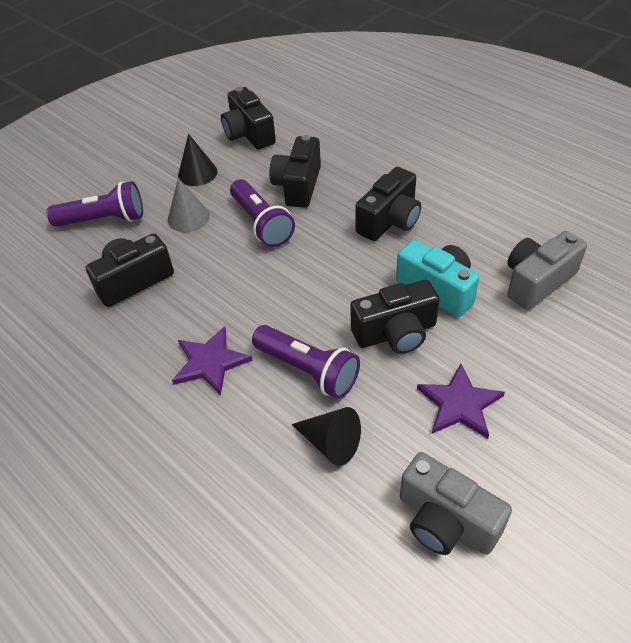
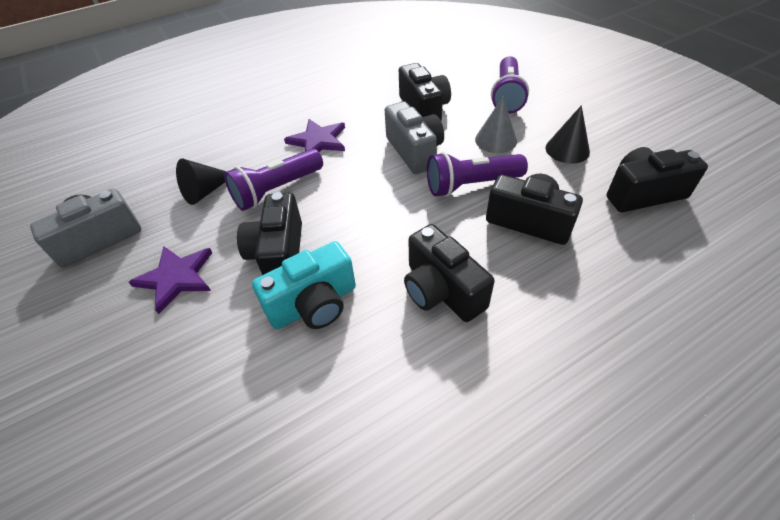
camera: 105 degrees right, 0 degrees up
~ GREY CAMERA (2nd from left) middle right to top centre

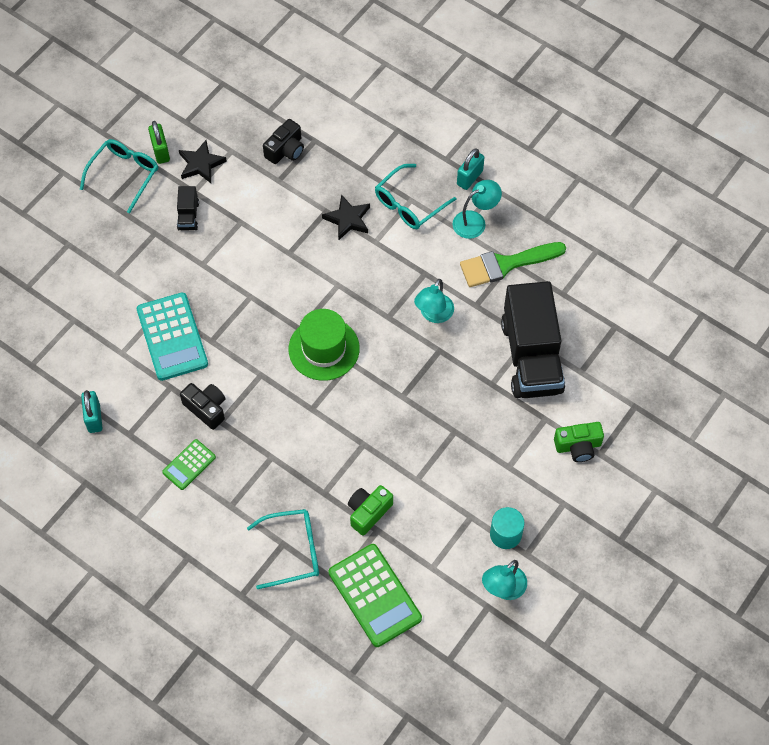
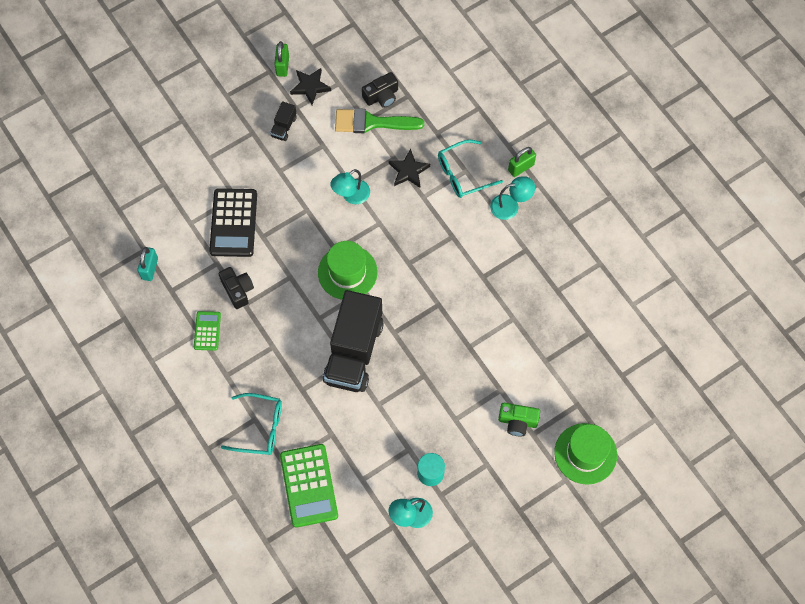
camera: 20 degrees right, 5 degrees up
- TURQUOISE GLASSES (1st from left) top left
- GREEN CAMERA (1st from left) bottom centre
+ GREEN HAT (2nd from left) bottom right
~ TURQUOISE LAMP (1st from left) centre to top centre
~ GREEN BRUSH middle right to top centre
~ BLACK TRUCK (2nd from left) middle right to centre
~ TURQUOISE CALCULATOR middle left to BLACK CALCULATOR middle left
~ TURQUOISE PADLOCK (2nd from left) top centre to GREEN PADLOCK (2nd from left) top centre
~ GREEN CALCULATOR (1st from left) middle left = middle left 120 degrees clockwise

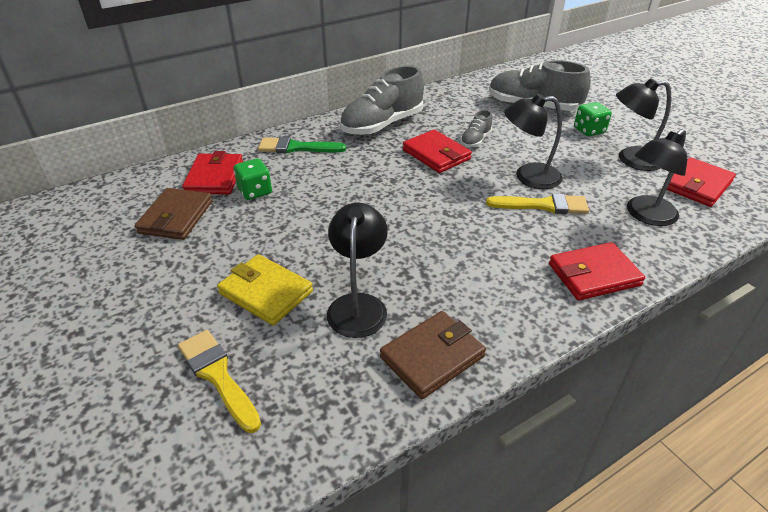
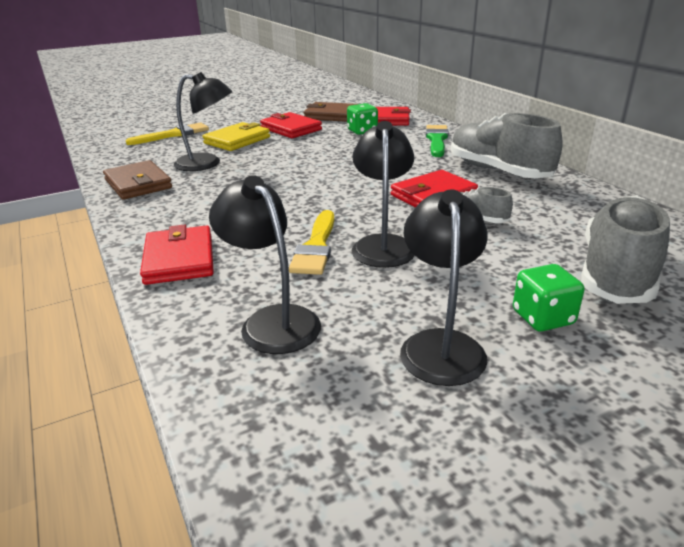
camera: 95 degrees right, 10 degrees down
~ RED WALLET (4th from left in the first image) middle right to RED WALLET (2nd from left) top centre

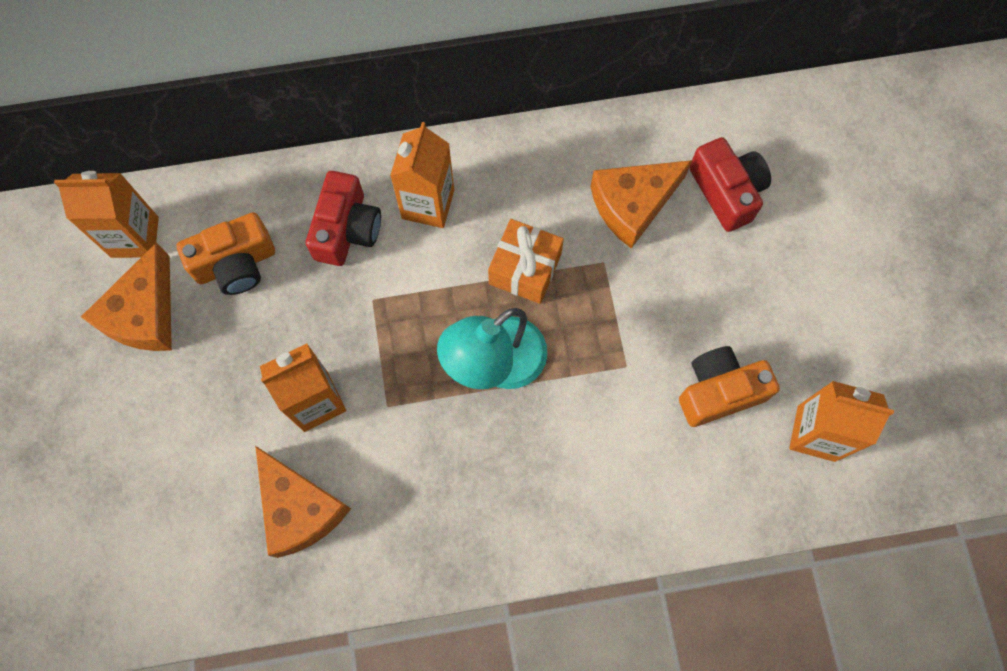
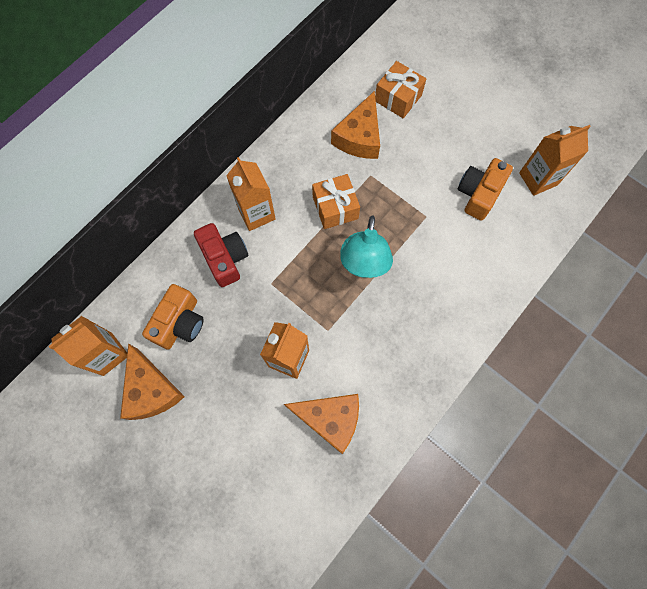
camera: 40 degrees left, 0 degrees up
~ RED CAMERA (2nd from left) top right to ORANGE GIFT (2nd from left) top centre

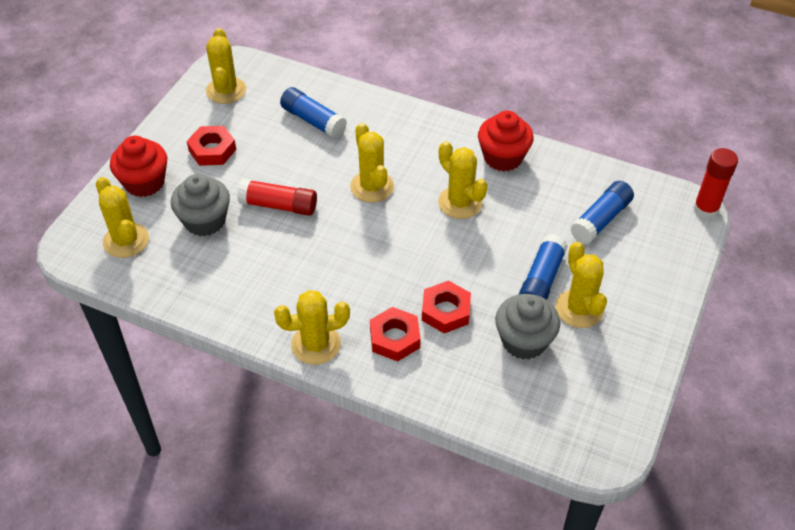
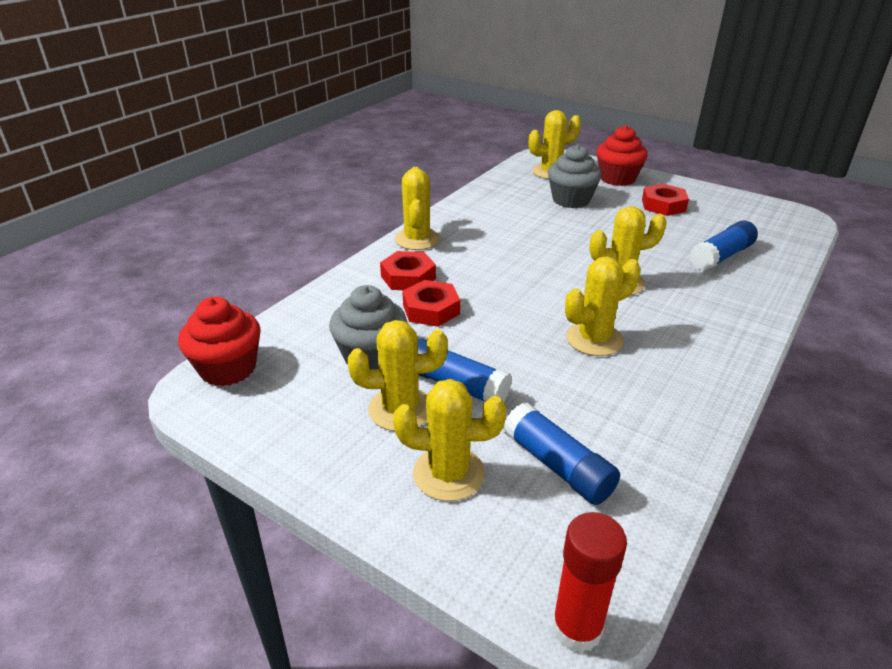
camera: 100 degrees right, 15 degrees down
- RED GLUE STICK (1st from left) centre
~ YELLOW CACTUS (2nd from left in the first image) top left to YELLOW CACTUS (3rd from left) centre
~ RED CUPCAKE (2nd from left in the first image) top centre to RED CUPCAKE (1st from left) middle left

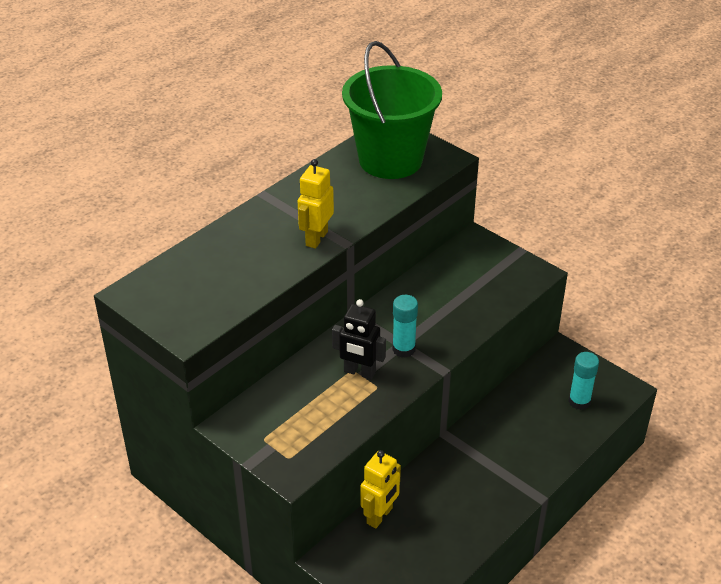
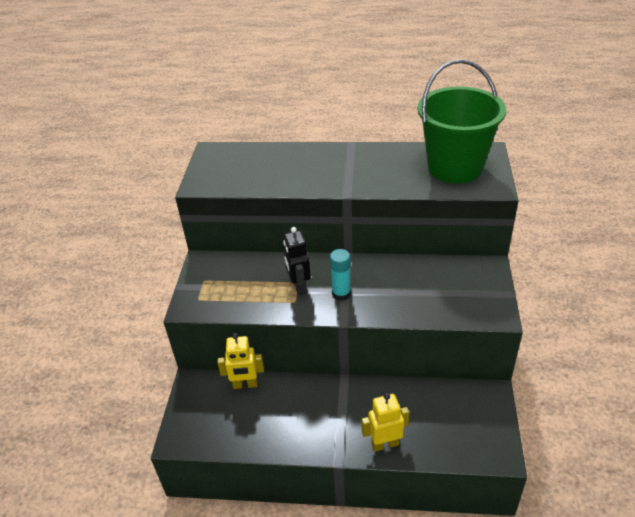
camera: 55 degrees right, 0 degrees up
- TURQUOISE GLUE STICK (2nd from left) middle right
~ YELLOW ROBOT (1st from left in the first image) centre to YELLOW ROBOT (2nd from left) bottom centre

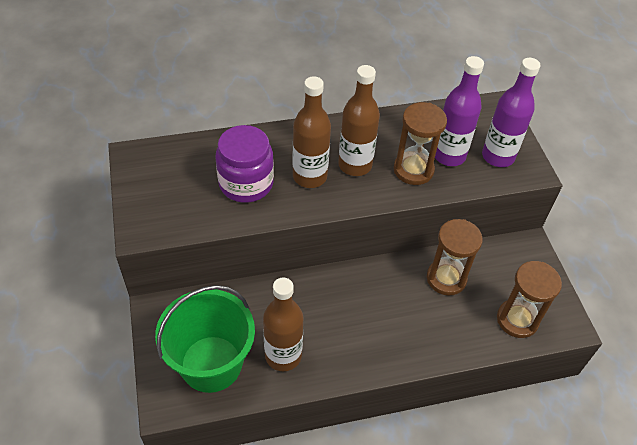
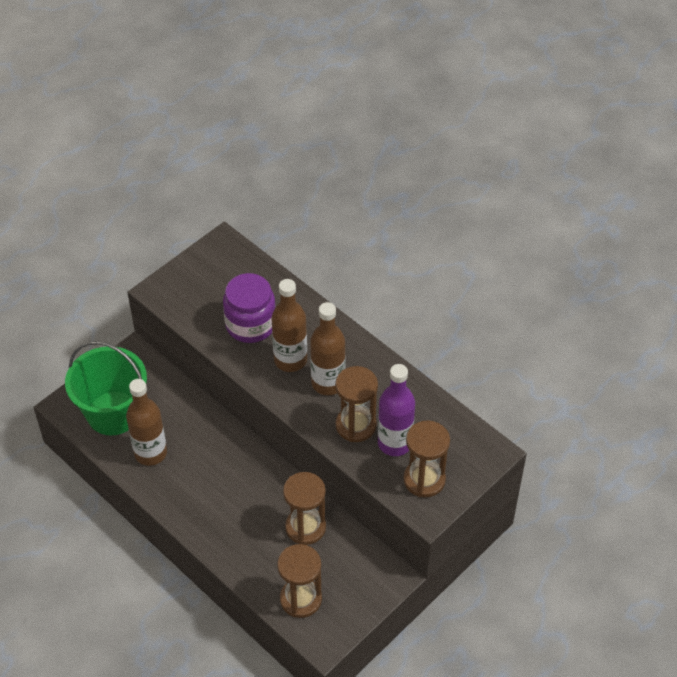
camera: 60 degrees right, 0 degrees up
~ PURPLE BOTTLE (2nd from left) top right to BROWN HOURGLASS (4th from left) bottom centre

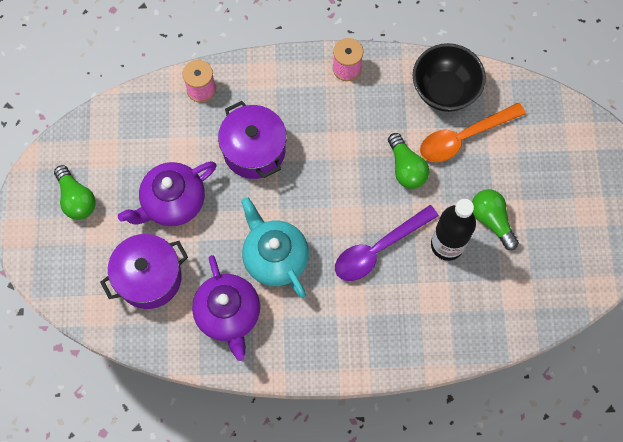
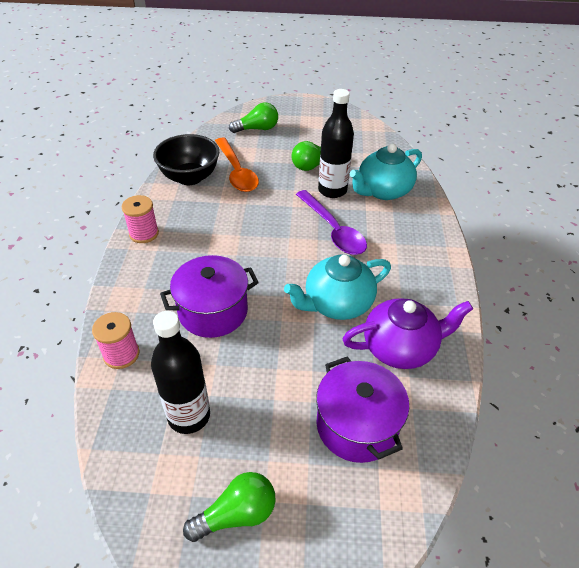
camera: 85 degrees left, 25 degrees down
- PURPLE TEAPOT (1st from left) middle left
+ BLACK BOTTLE (1st from left) middle left
+ TURQUOISE TEAPOT (2nd from left) top right
~ GREEN LIGHT BULB (2nd from left) centre to top centre

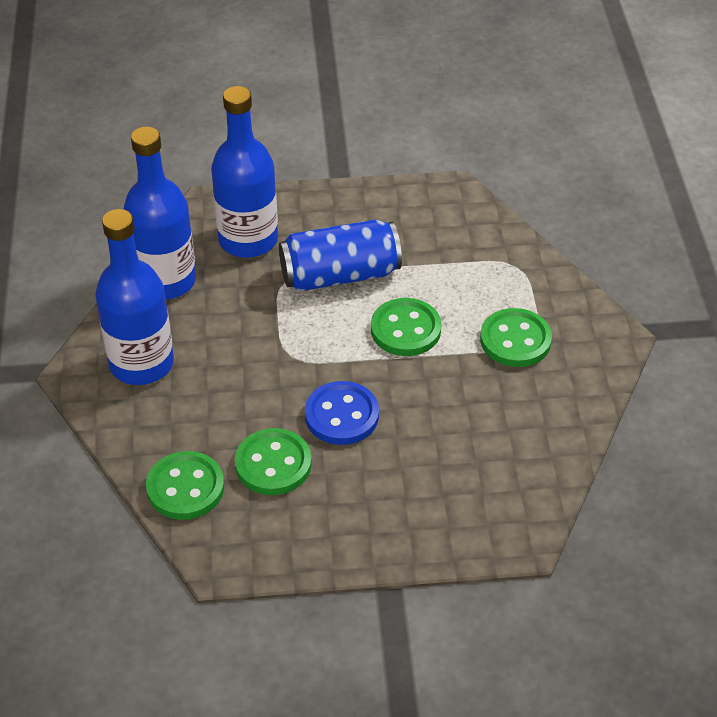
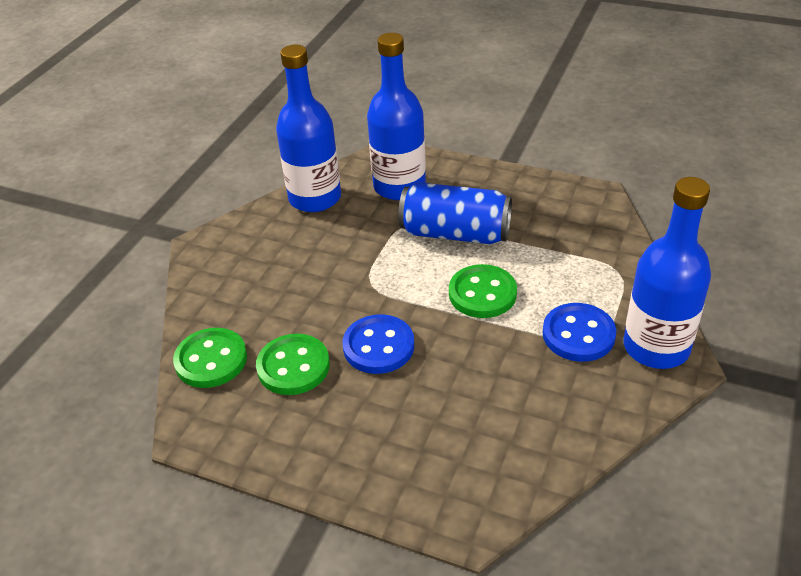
camera: 30 degrees right, 5 degrees down
~ BLUE BOTTLE (1st from left in the first image) middle left to BLUE BOTTLE (3rd from left) middle right
~ GREEN BUTTON (4th from left) middle right to BLUE BUTTON (2nd from left) middle right

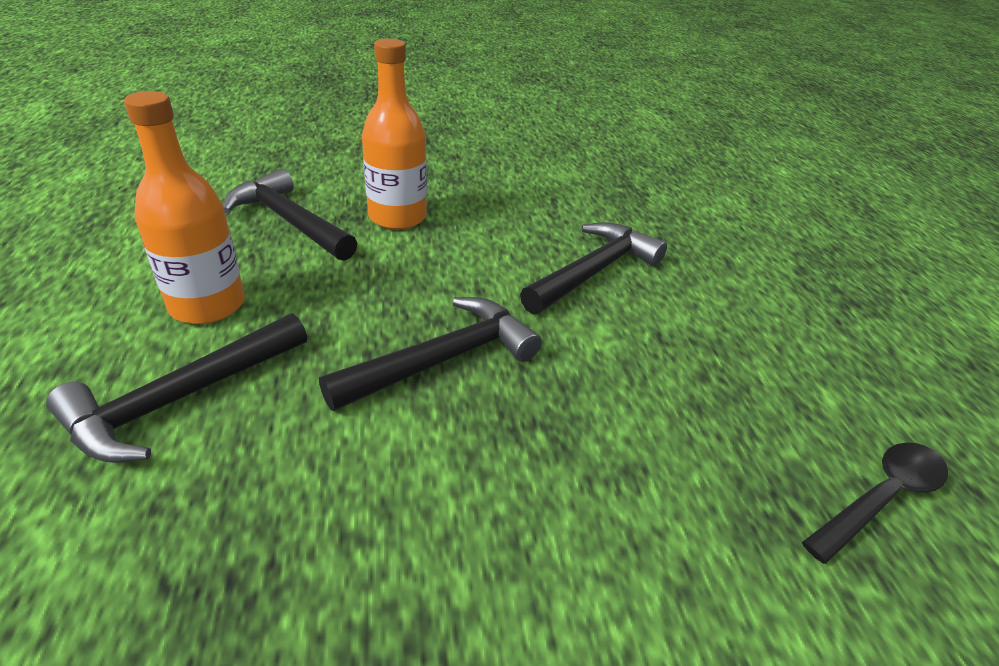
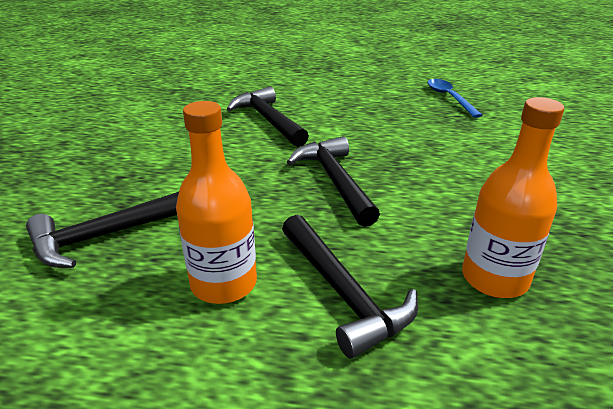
camera: 70 degrees left, 5 degrees down
~ ORANGE BOTTLE (2nd from left) top centre to middle right
~ BLACK SPOON bottom right to BLUE SPOON top right

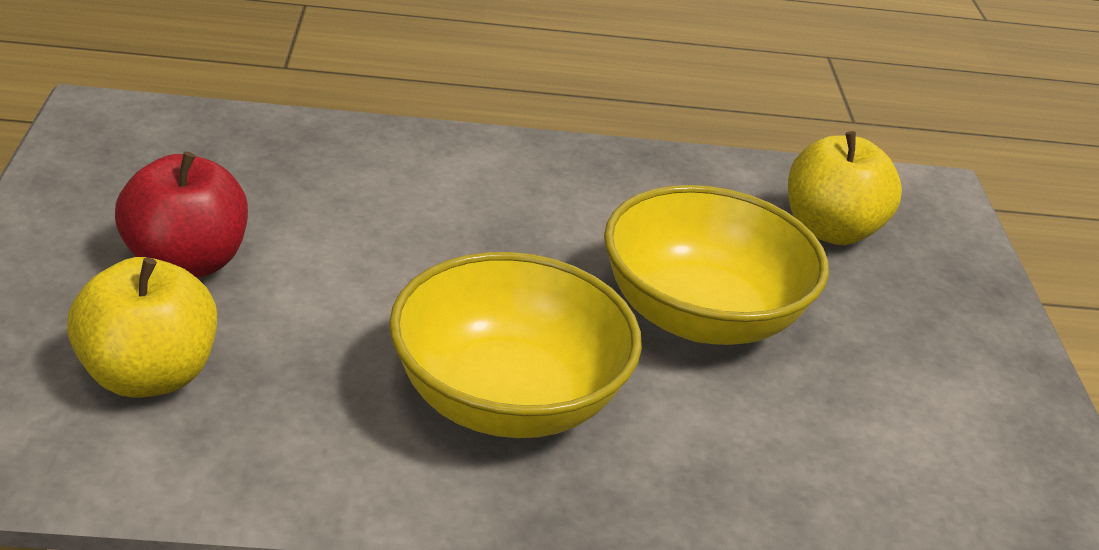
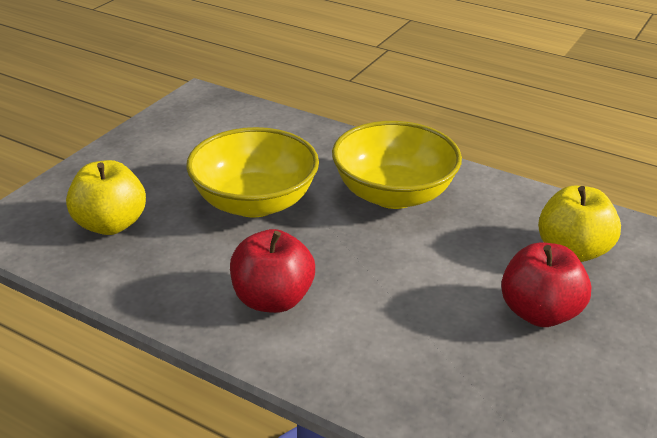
camera: 145 degrees left, 0 degrees up
+ RED APPLE (1st from left) centre

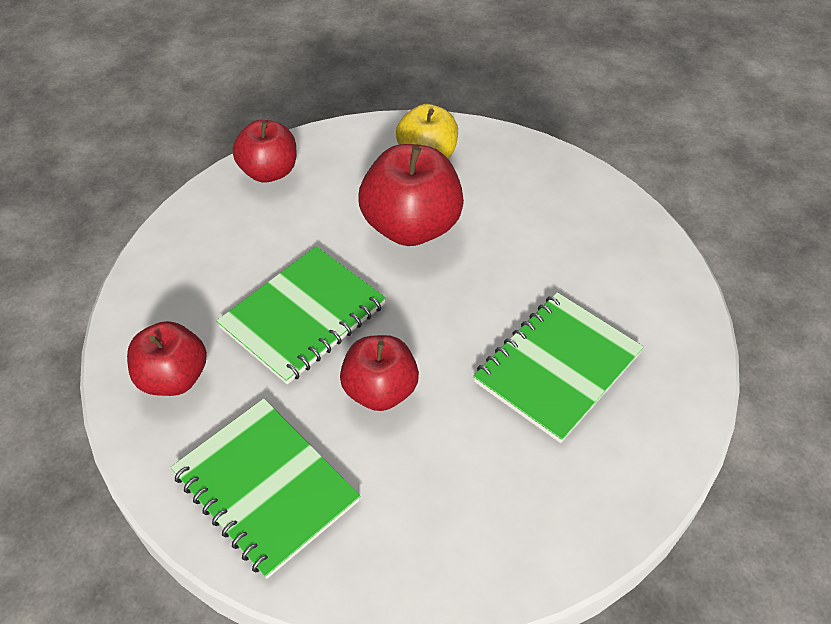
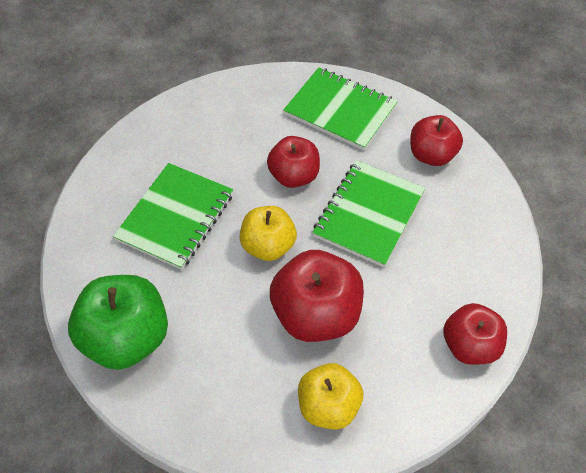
camera: 165 degrees right, 5 degrees up
+ GREEN APPLE bottom left
+ YELLOW APPLE (1st from left) centre

